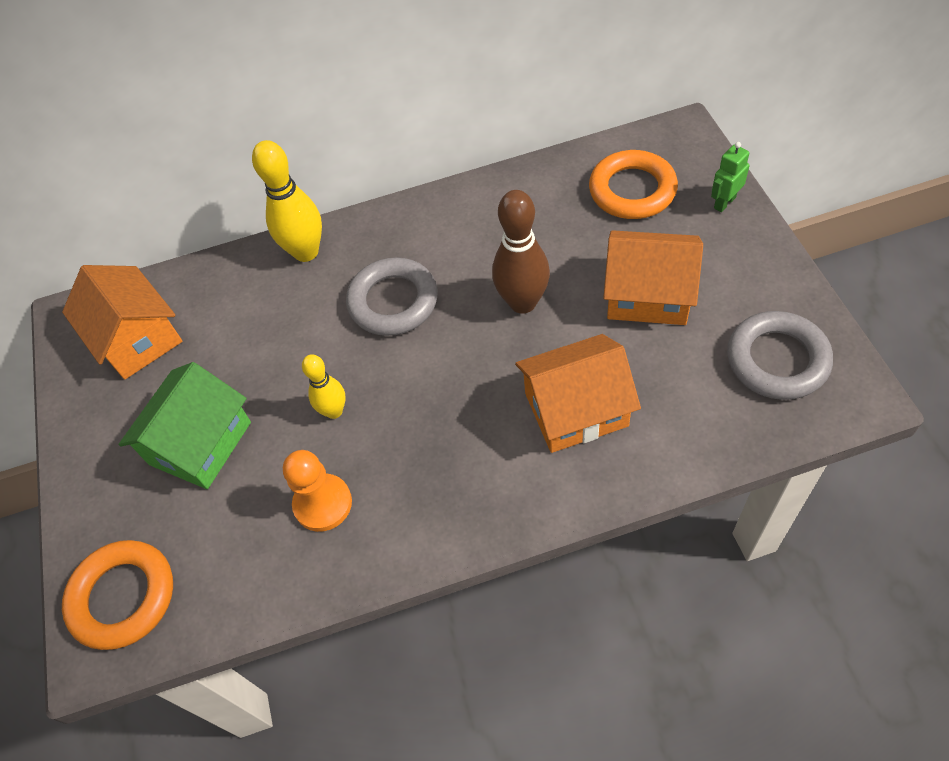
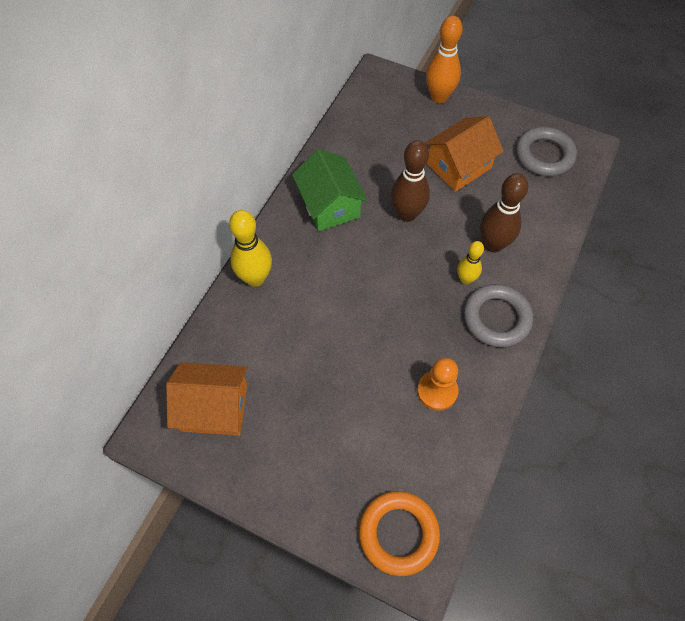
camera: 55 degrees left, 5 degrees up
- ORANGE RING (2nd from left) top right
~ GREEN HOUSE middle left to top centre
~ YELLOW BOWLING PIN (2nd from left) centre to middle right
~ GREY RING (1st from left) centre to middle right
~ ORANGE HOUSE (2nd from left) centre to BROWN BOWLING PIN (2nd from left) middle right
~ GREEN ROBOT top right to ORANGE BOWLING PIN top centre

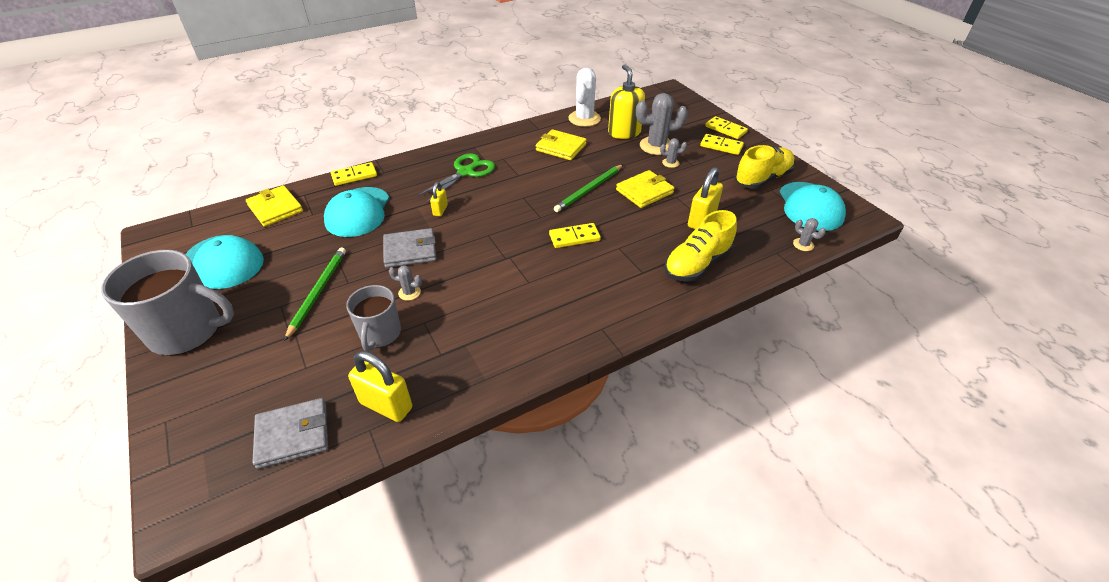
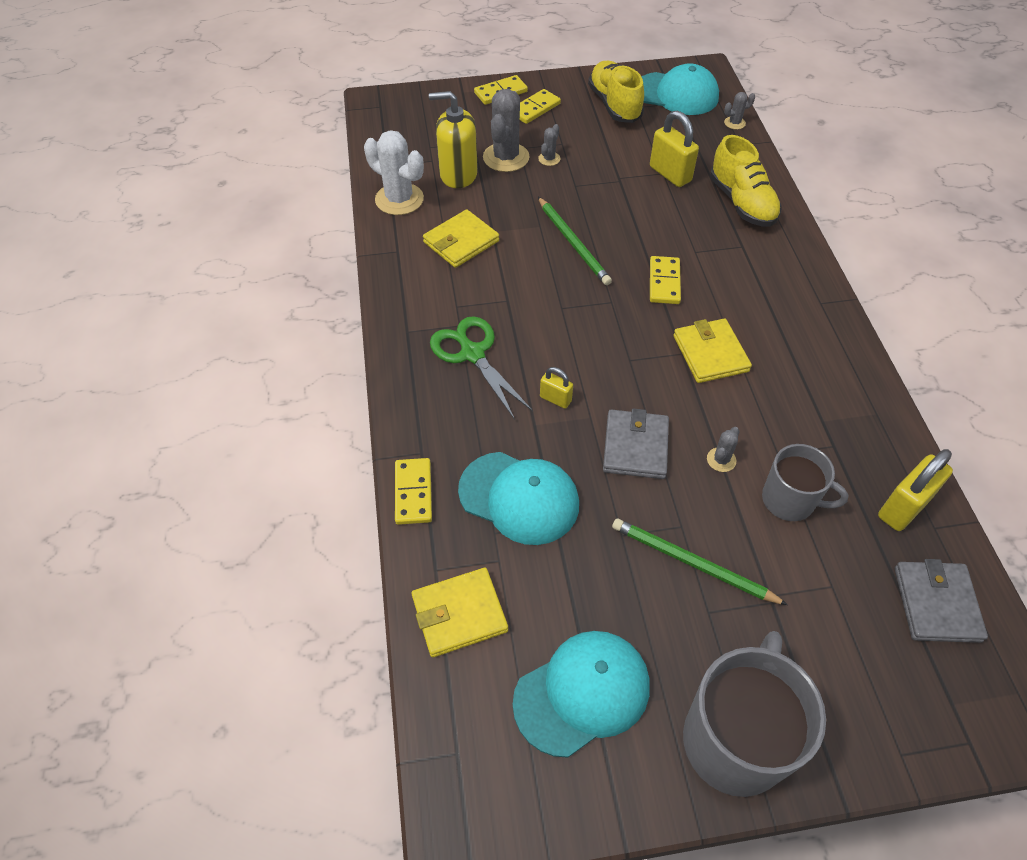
camera: 70 degrees left, 10 degrees up
~ YELLOW WALLET (3rd from left) top centre to middle right

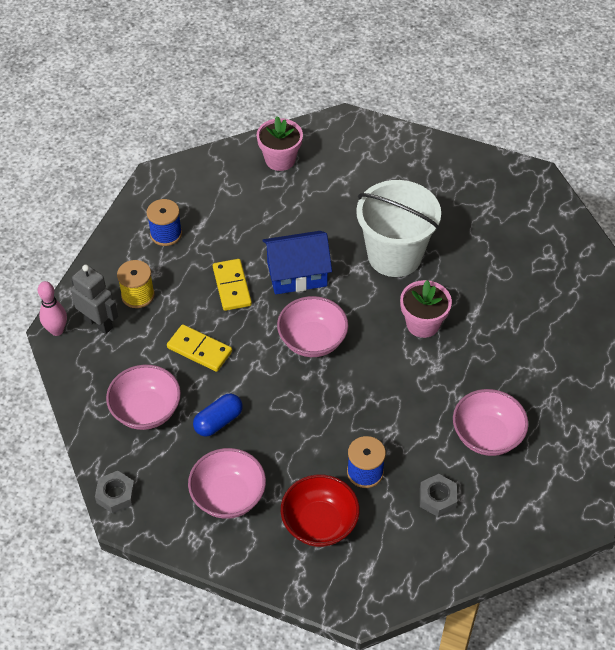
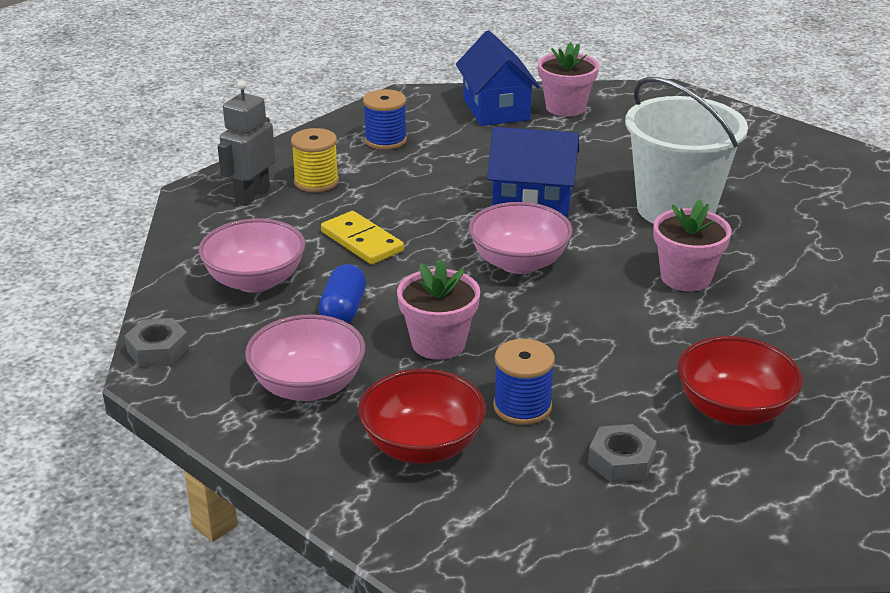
camera: 20 degrees right, 20 degrees down
- PINK BOWLING PIN middle left
- YELLOW DOMINO (2nd from left) centre
+ PINK FLOWER POT (1st from left) centre
+ BLUE HOUSE (1st from left) top centre
~ PINK BOWL (4th from left) middle right to RED BOWL (2nd from left) middle right
~ GREY ROBOT middle left = top left 120 degrees counterclockwise
~ BLUE CAPSULE centre = centre 60 degrees counterclockwise

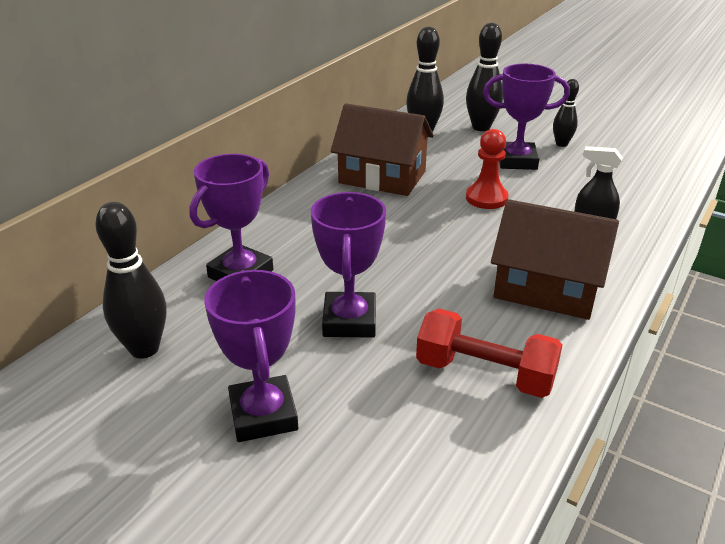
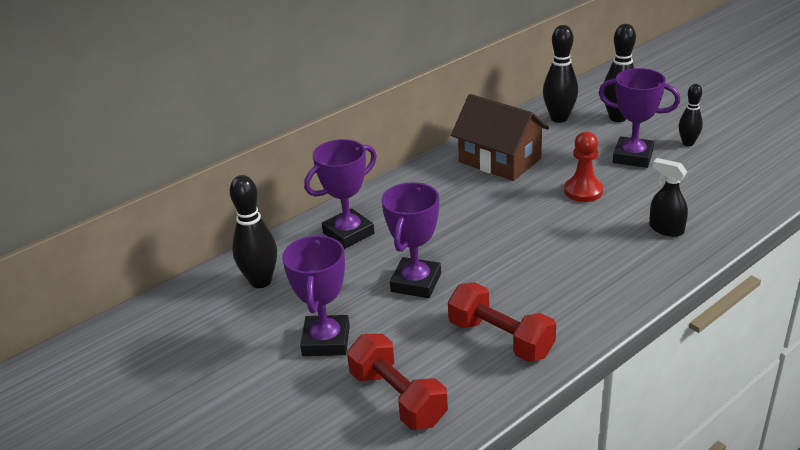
camera: 20 degrees right, 0 degrees up
- BROWN HOUSE (2nd from left) middle right
+ RED DUMBBELL (1st from left) bottom centre

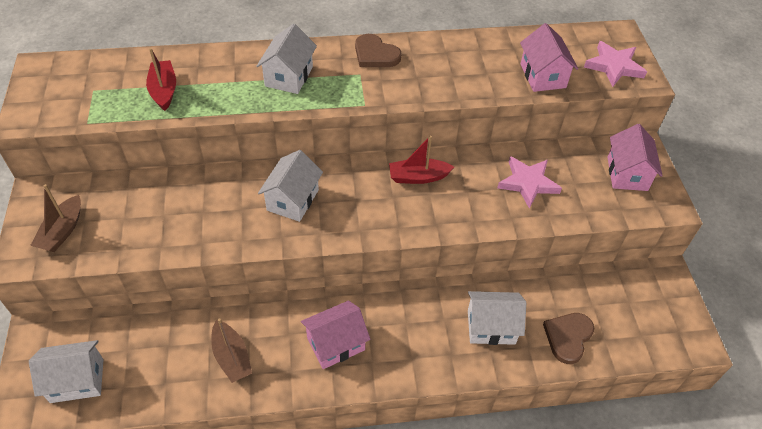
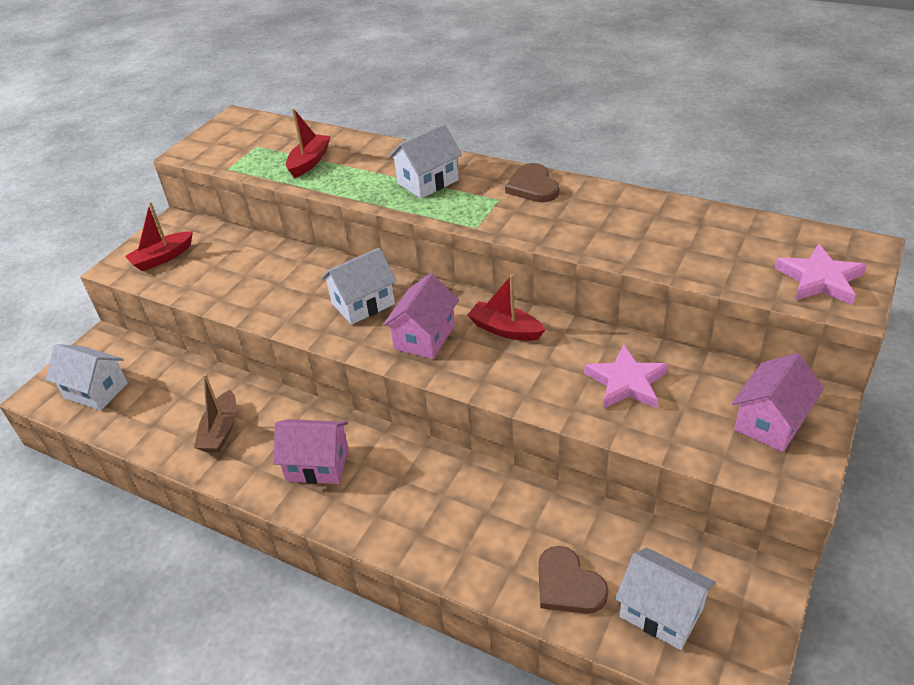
camera: 40 degrees right, 10 degrees down
~ WHITE HOUSE (4th from left) bottom centre to bottom right
~ PINK HOUSE (2nd from left) top right to centre
~ BROWN BOAT (1st from left) middle left to RED BOAT (1st from left) middle left
~ BROWN HEART (2nd from left) bottom right = bottom centre 105 degrees counterclockwise

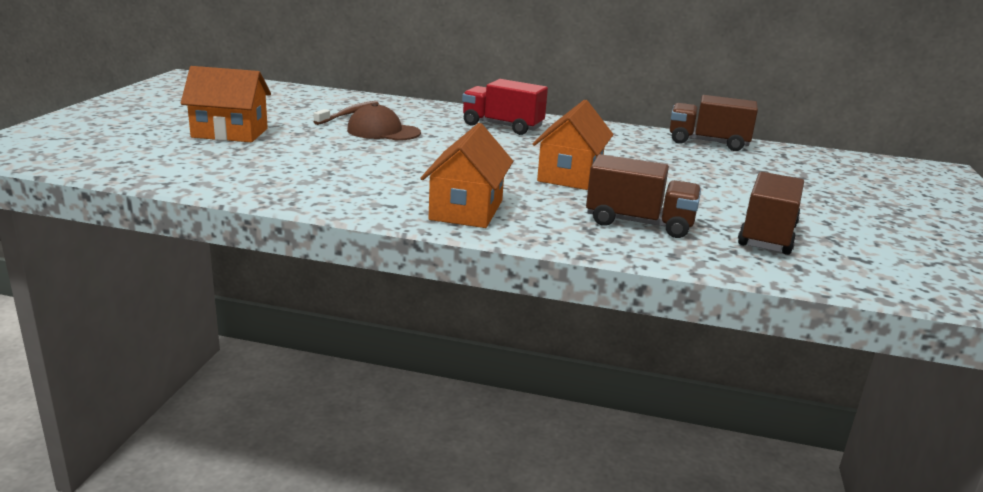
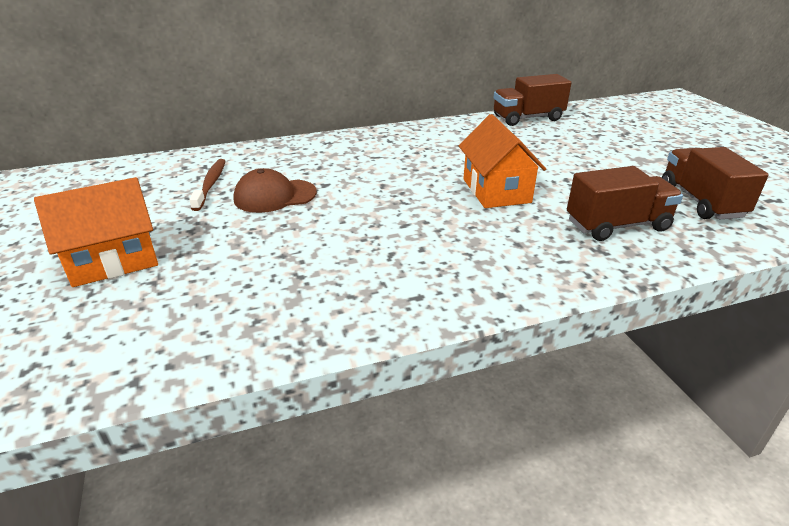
camera: 30 degrees left, 10 degrees up
- ORANGE HOUSE (2nd from left) centre
- RED TRUCK top centre

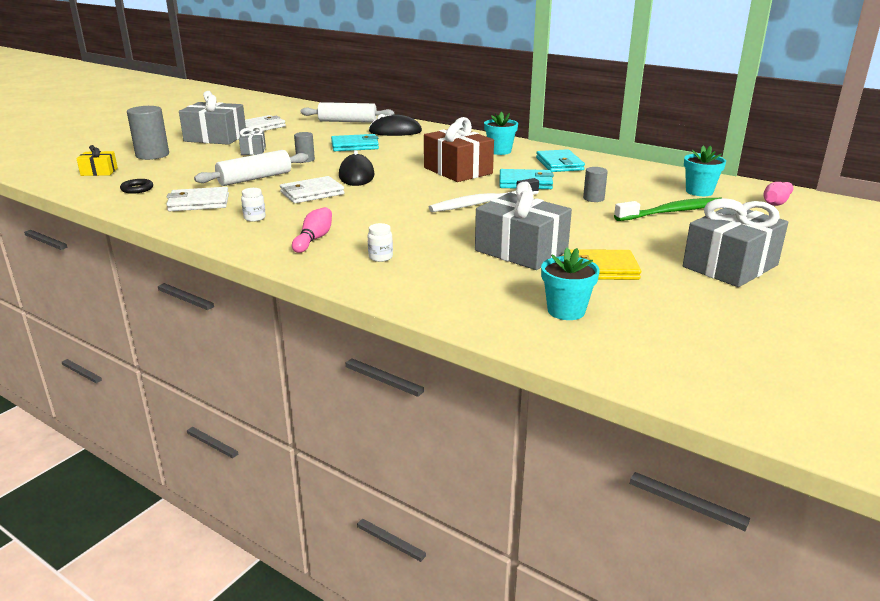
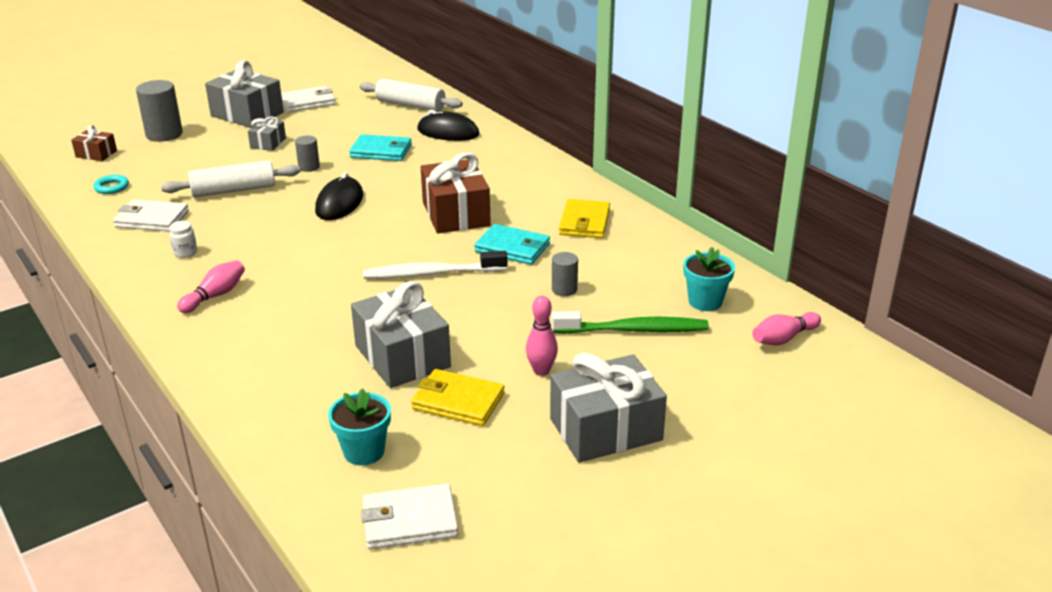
camera: 20 degrees right, 5 degrees up
- WHITE JAR (2nd from left) centre
- TURQUOISE FLOWER POT (1st from left) top centre
+ PINK BOWLING PIN (2nd from left) centre
~ WHITE WALLET (3rd from left) top centre to bottom centre
~ YELLOW GIFT top left to BROWN GIFT (1st from left) top left
~ BLACK RING top left to TURQUOISE RING top left
~ TURQUOISE WALLET (3rd from left) top centre to YELLOW WALLET (2nd from left) centre

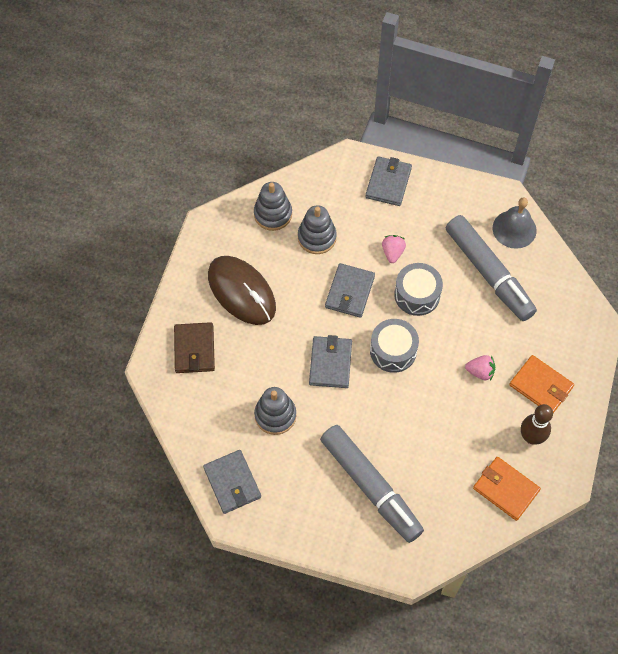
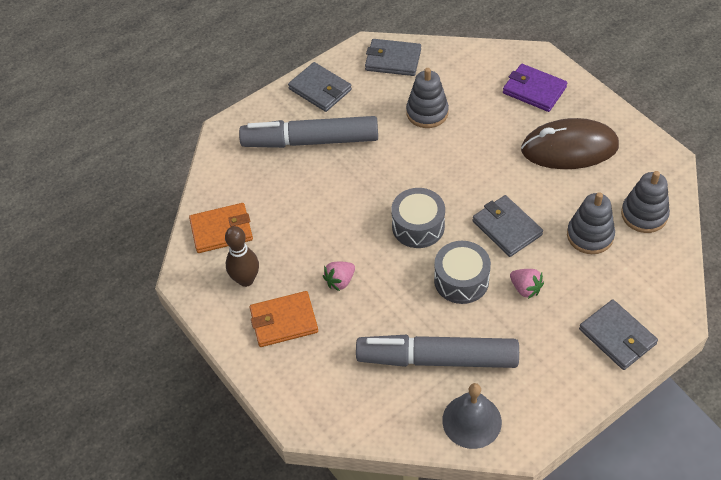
camera: 130 degrees right, 10 degrees down
~ GREY WALLET (2nd from left in the first image) centre to GREY WALLET (1st from left) top centre
~ BROWN WALLET middle left to PURPLE WALLET top right

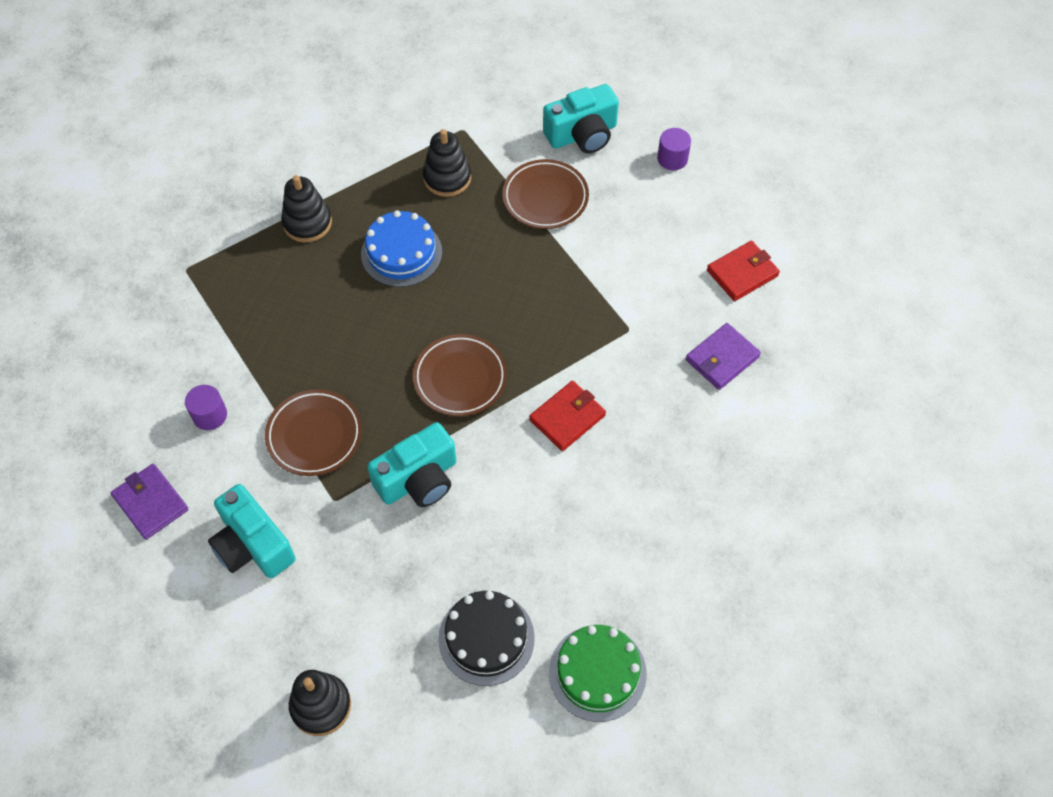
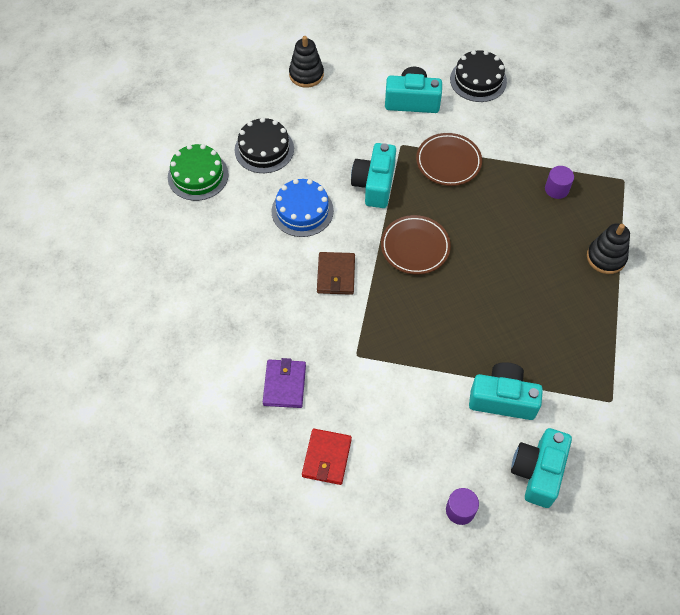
camera: 135 degrees right, 0 degrees up
- BLACK STACKING TOY (3rd from left) top centre
~ PURPLE CYLINDER (1st from left in the first image) middle left to PURPLE CYLINDER (2nd from left) top right
~ BLUE CAKE top centre to centre
~ PURPLE WALLET (1st from left) middle left to BLACK CAKE (2nd from left) top right
~ BROWN PLATE (3rd from left) top centre to TURQUOISE CAMERA (3rd from left) middle right
~ RED WALLET (1st from left) centre to BROWN WALLET centre

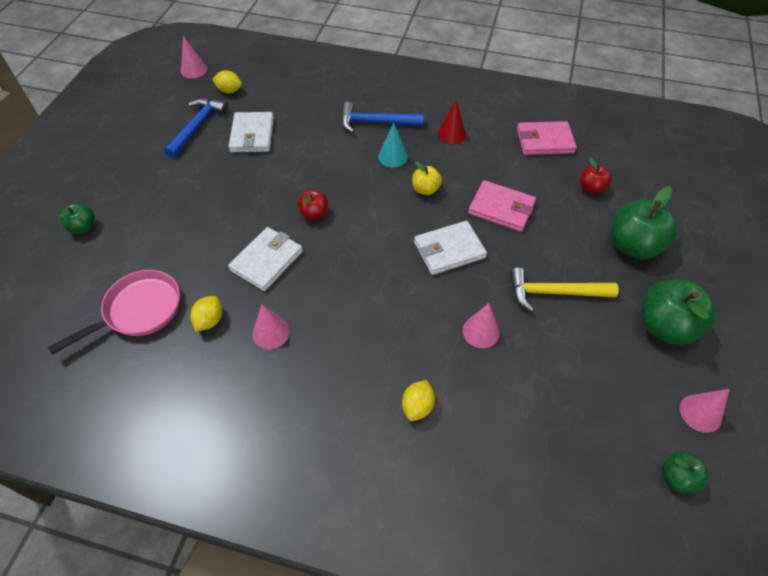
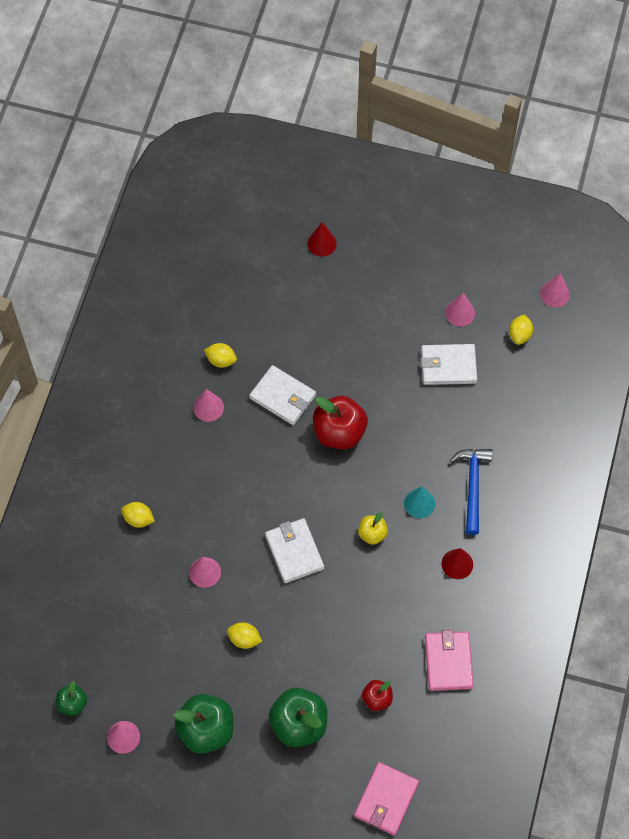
camera: 90 degrees right, 10 degrees up
- PINK PAN middle left
~ PINK WALLET (1st from left) centre to bottom centre
~ GREEN APPLE (1st from left) middle left to RED CONE (1st from left) top centre
~ BLUE HAMMER (1st from left) top left to PINK CONE (4th from left) middle right
~ YELLOW HAMMER middle right to YELLOW LEMON (3rd from left) bottom centre
~ RED APPLE (1st from left) centre = centre x1.88

